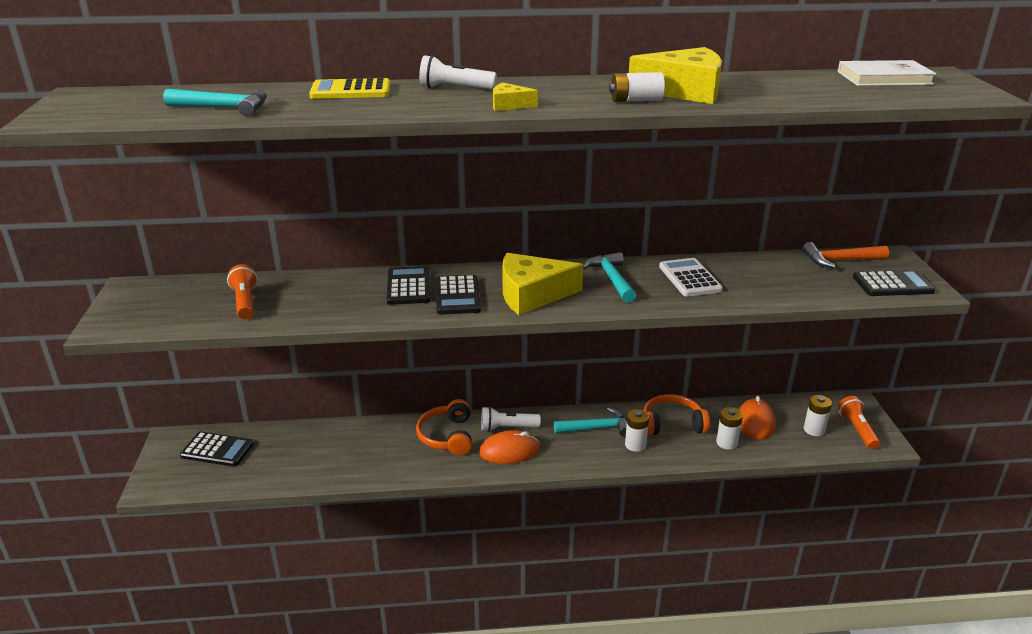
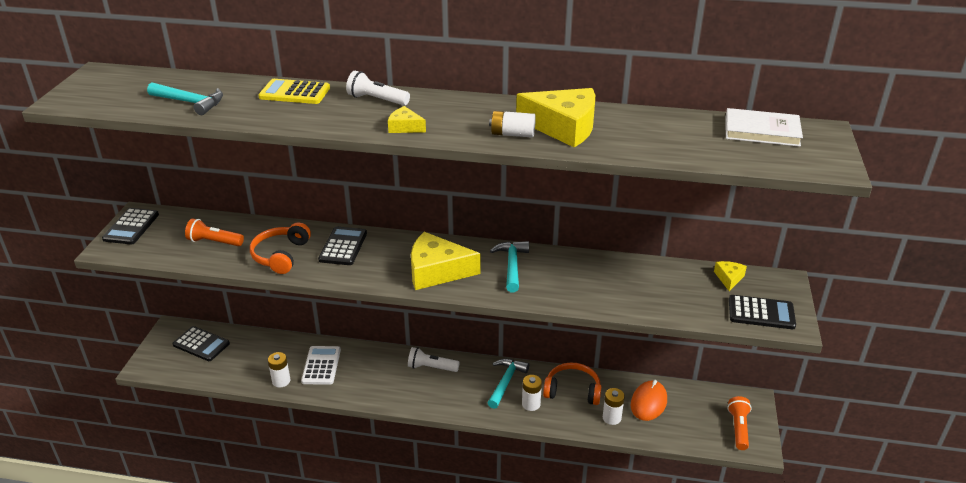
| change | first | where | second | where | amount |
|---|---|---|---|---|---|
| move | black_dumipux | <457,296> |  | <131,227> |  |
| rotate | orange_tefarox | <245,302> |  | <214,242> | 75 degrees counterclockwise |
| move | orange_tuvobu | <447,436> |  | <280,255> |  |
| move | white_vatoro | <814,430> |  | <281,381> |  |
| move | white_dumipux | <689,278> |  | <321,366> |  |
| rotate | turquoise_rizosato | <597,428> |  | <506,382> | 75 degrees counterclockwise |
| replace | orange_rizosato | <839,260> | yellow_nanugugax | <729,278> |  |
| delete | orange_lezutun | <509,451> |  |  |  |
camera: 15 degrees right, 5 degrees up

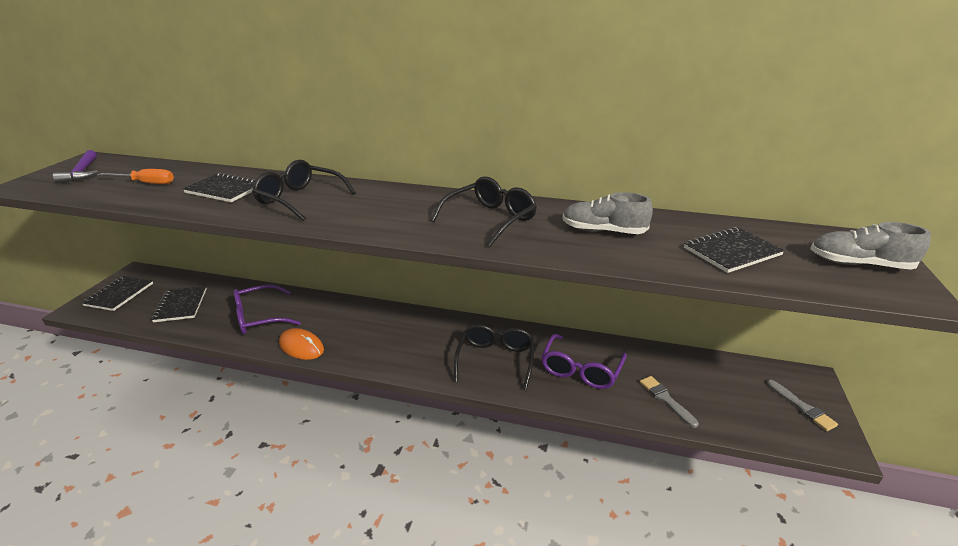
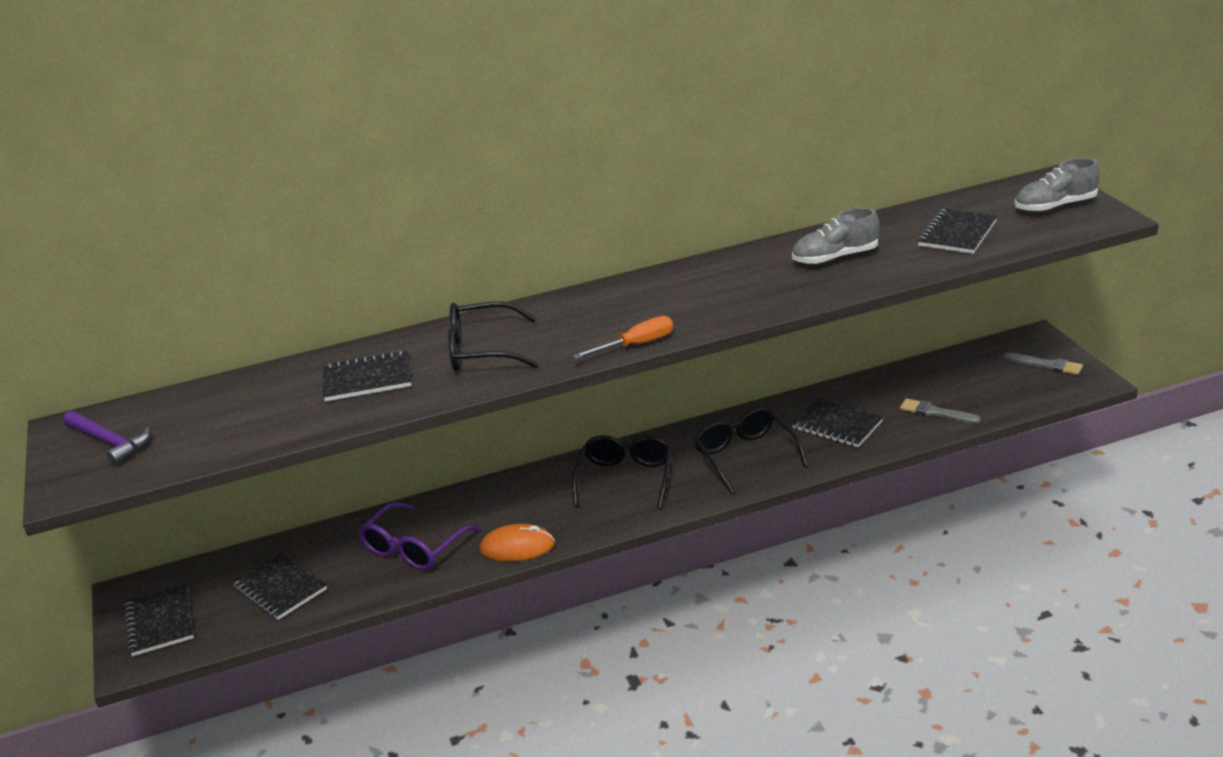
| change | first | where | second | where | amount |
|---|---|---|---|---|---|
| move | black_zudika | <490,219> |  | <625,478> |  |
| move | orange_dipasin | <146,183> |  | <636,345> |  |
| replace | purple_zudika | <580,370> | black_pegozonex | <837,425> |  |
camera: 30 degrees left, 0 degrees up

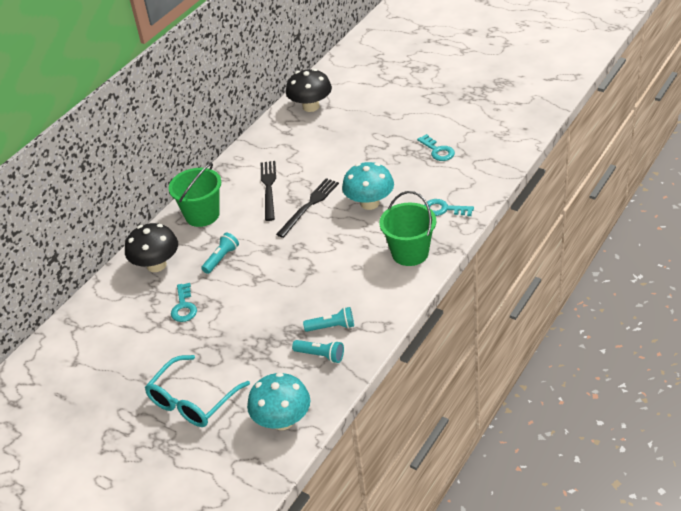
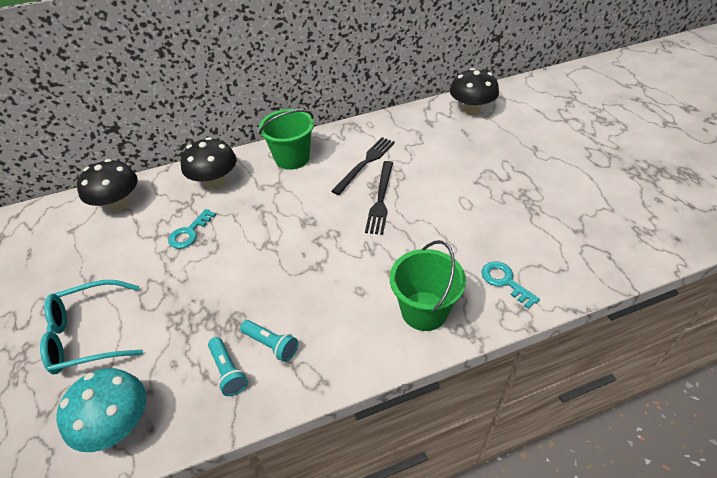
| change | first | where | second | where | amount |
|---|---|---|---|---|---|
| insert |  |  | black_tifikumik | <118,204> |  |
| rotate | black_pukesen | <309,206> |  | <381,199> | 120 degrees clockwise |
| delete | turquoise_tefarox | <221,258> |  |  |  |
| delete | turquoise_tifikumik | <369,203> |  |  |  |
| delete | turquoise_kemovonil | <438,151> |  |  |  |
camera: 35 degrees right, 5 degrees up

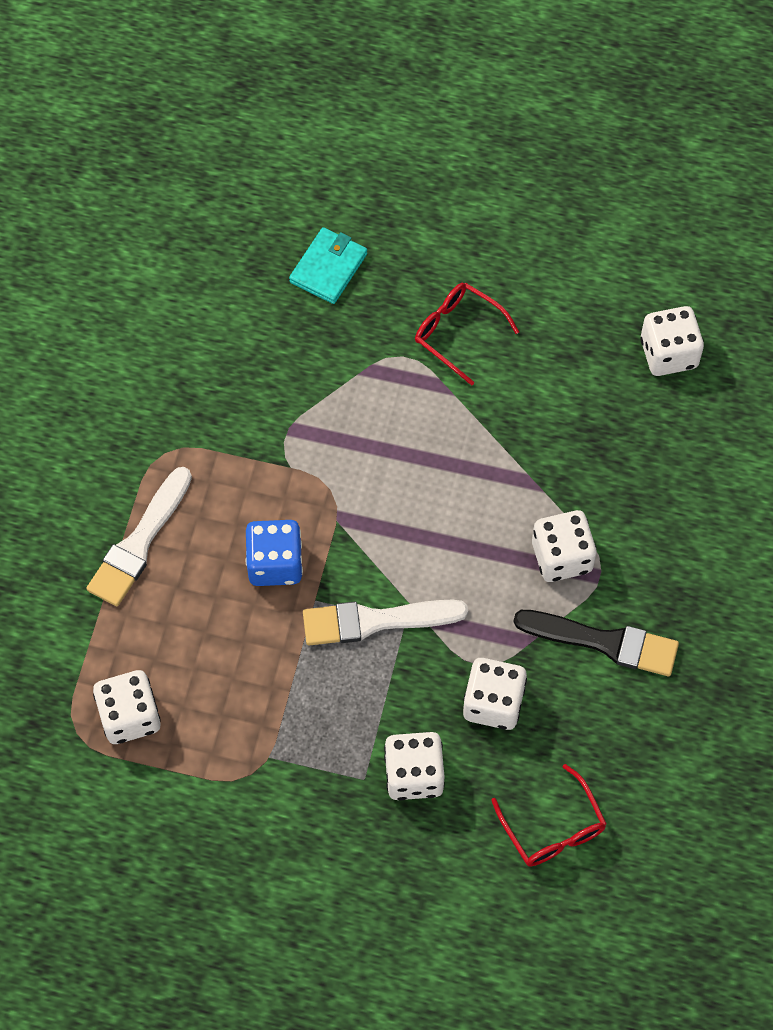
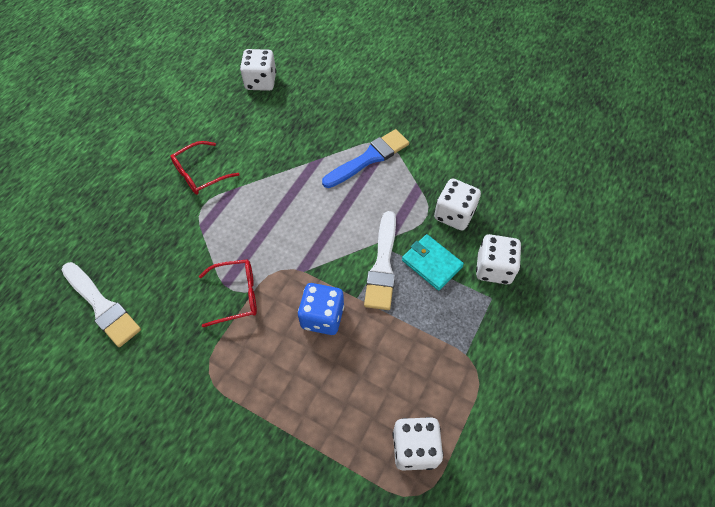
| change | first | where | second | where | amount |
|---|---|---|---|---|---|
| move | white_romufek | <139,542> |  | <102,306> |  |
| move | red_zudika | <553,828> |  | <236,295> |  |
| replace | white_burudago | <561,557> | blue_romufek | <368,158> |  |
| move | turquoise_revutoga | <328,268> |  | <431,263> |  |
| delete | black_romufek | <603,642> |  |  |  |
camera: 75 degrees left, 5 degrees down

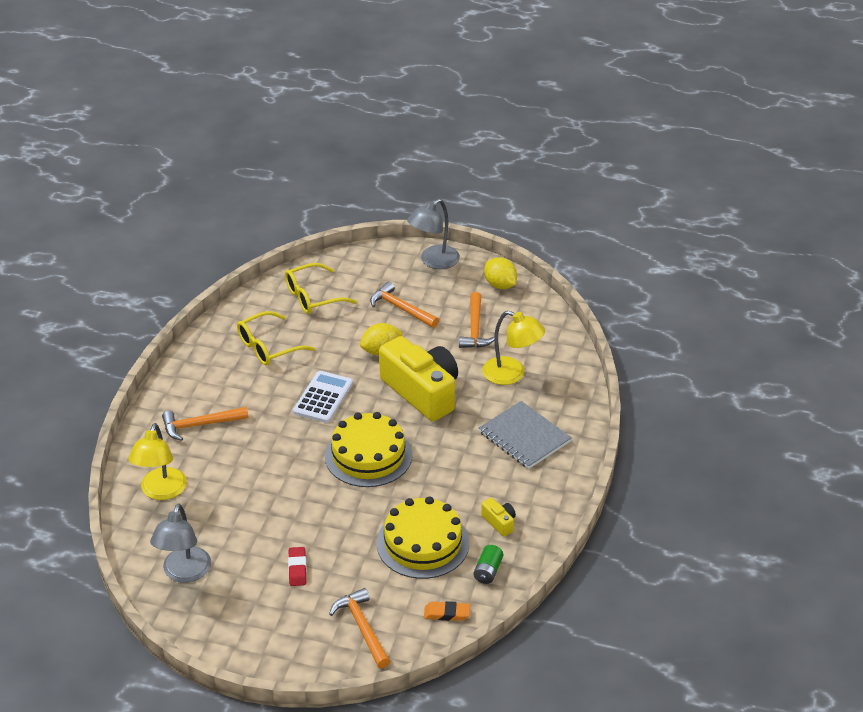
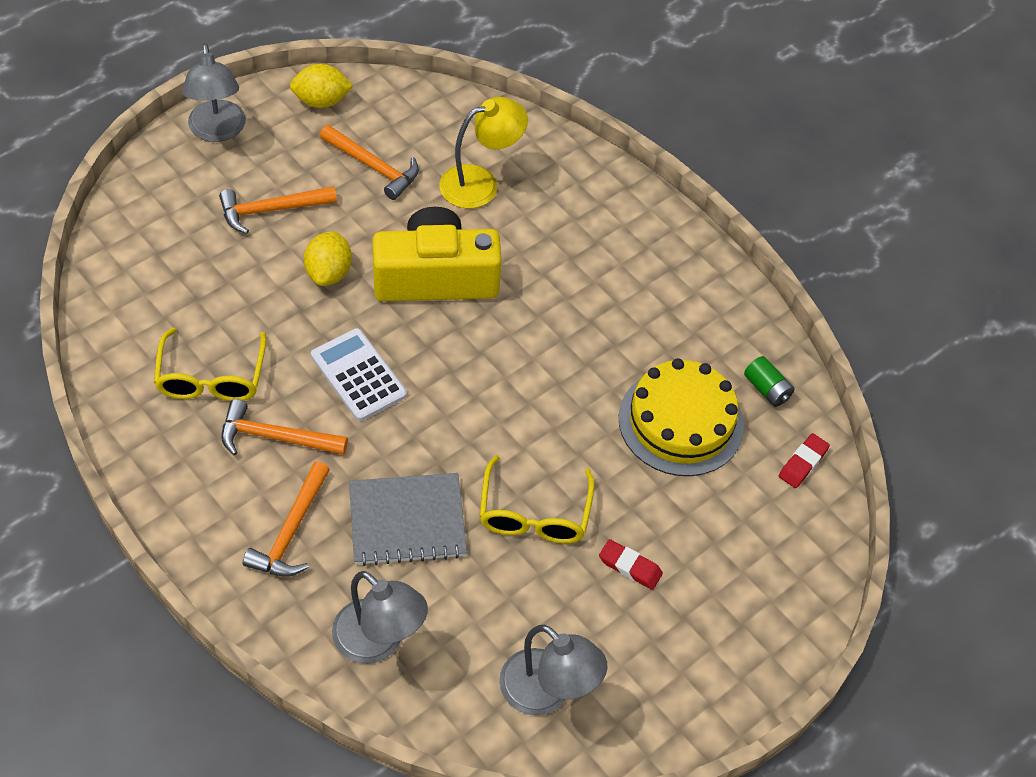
| change | first | where | second | where | amount |
|---|---|---|---|---|---|
| move | orange_rizosato | <362,628> |  | <275,437> |  |
| recolor | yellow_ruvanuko | <161,491> | grey_ruvanuko | <379,642> |  |
| move | grey_pegozonex | <524,437> |  | <407,521> |  |
| move | yellow_zudika | <313,297> |  | <534,514> |  |
| recolor | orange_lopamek | <447,613> | red_lopamek | <803,463> |  |
| delete | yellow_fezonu | <368,455> |  |  |  |
| delete | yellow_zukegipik | <499,522> |  |  |  |
camera: 60 degrees left, 15 degrees up

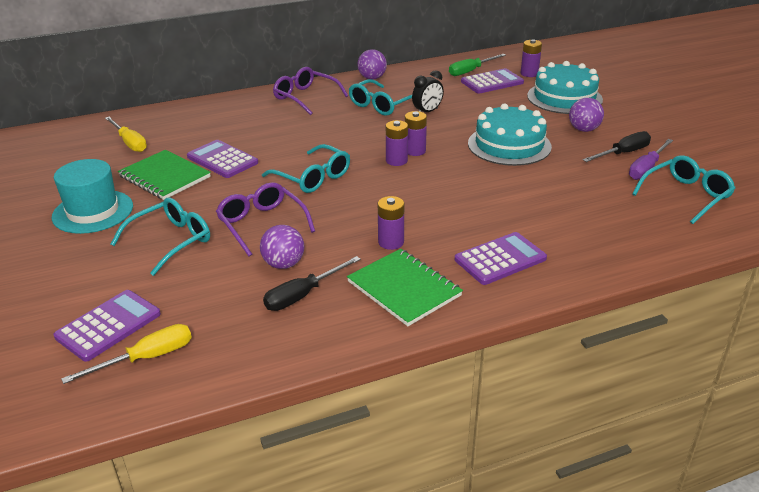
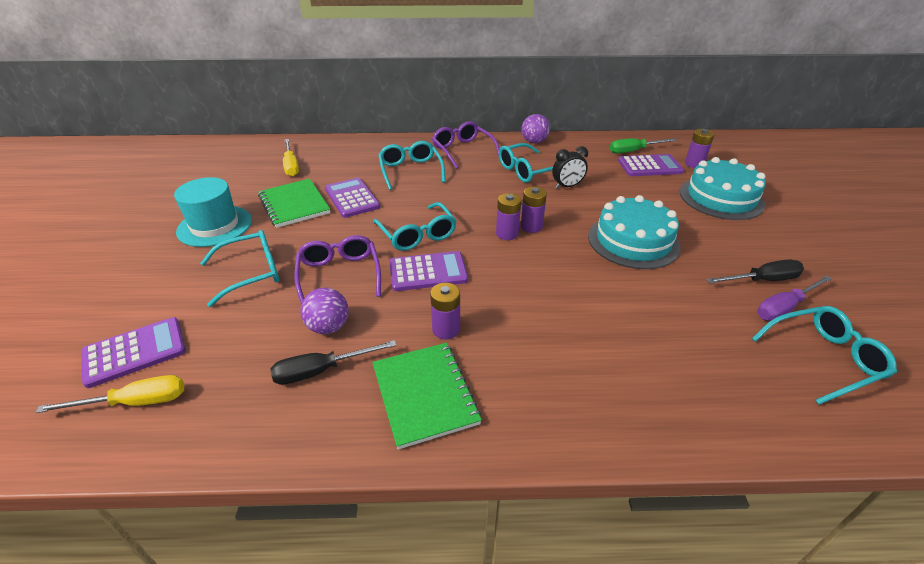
| change | first | where | second | where | amount |
|---|---|---|---|---|---|
| insert |  |  | turquoise_zudika | <410,171> |  |
| move | purple_dumipux | <500,259> |  | <428,272> |  |
| delete | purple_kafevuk | <584,129> |  |  |  |
camera: 20 degrees right, 5 degrees up

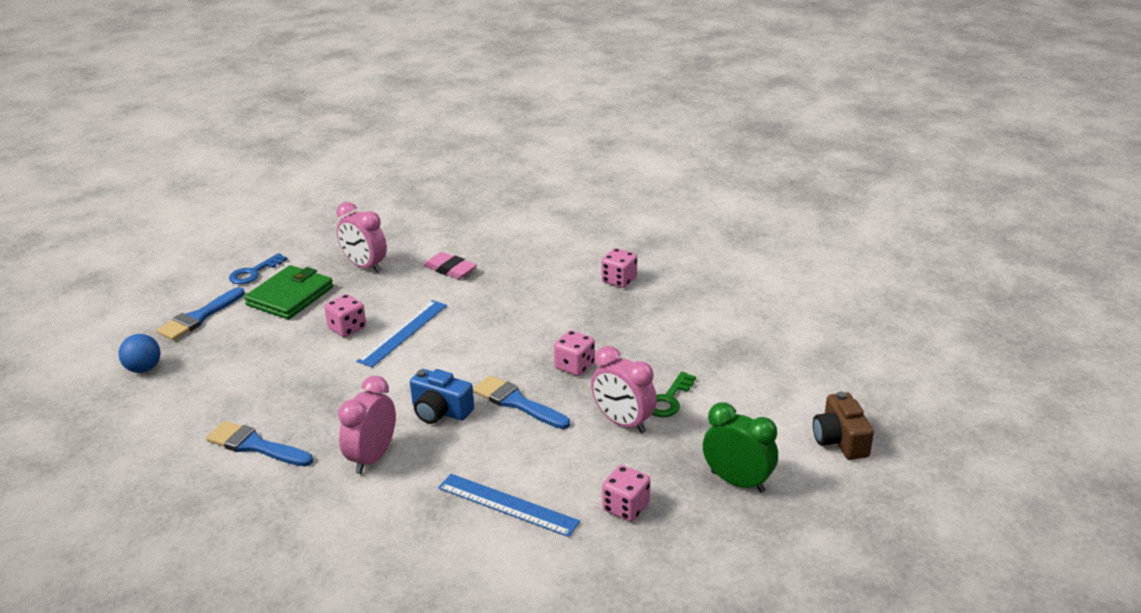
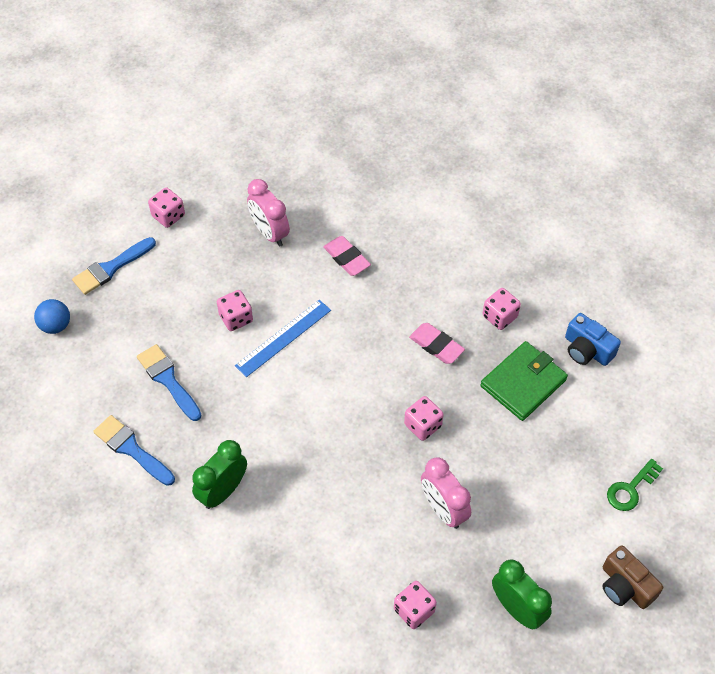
| change | first | where | second | where | amount |
|---|---|---|---|---|---|
| move | blue_romufek | <517,403> |  | <168,380> |  |
| replace | blue_kemovonil | <254,272> | pink_burudago | <168,216> |  |
| recolor | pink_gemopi | <372,458> | green_gemopi | <223,491> |  |
| insert |  |  | pink_lopamek | <436,345> |  |
| move | green_revutoga | <290,296> |  | <523,383> |  |
| move | blue_zukegipik | <440,411> |  | <587,349> |  |
| rotate | brown_zukegipik | <840,440> |  | <625,586> | 45 degrees counterclockwise |
| move | green_kemovonil | <668,399> |  | <630,489> |  |
| delete | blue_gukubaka | <507,504> |  |  |  |
camera: 15 degrees right, 25 degrees up

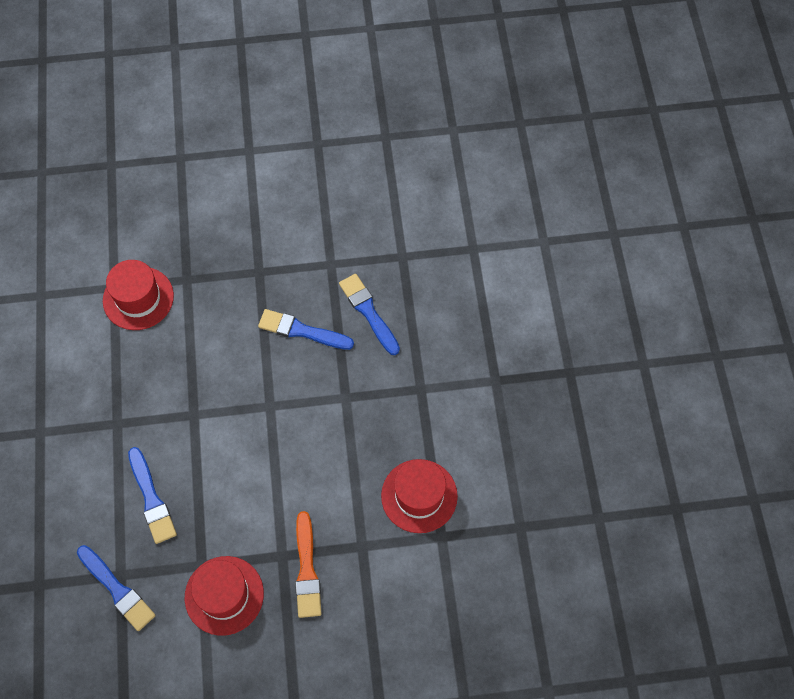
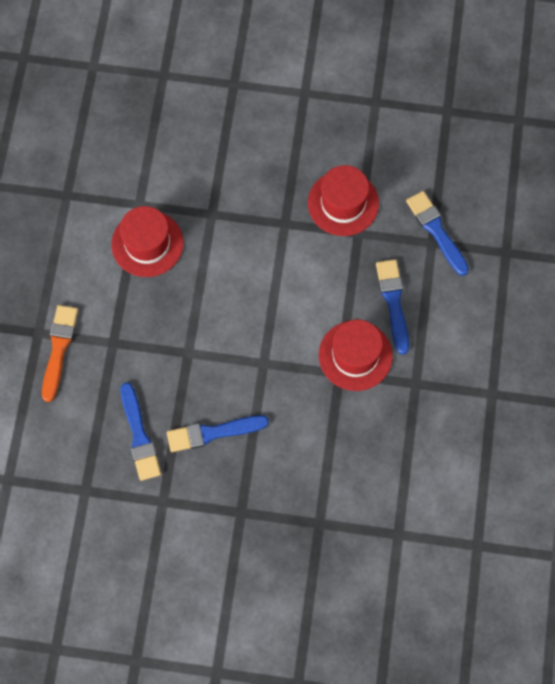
| change | first | where | second | where | amount |
|---|---|---|---|---|---|
| move | orange_romufek | <307,569> |  | <59,348> |  |
| rotate | blue_romufek | <302,331> |  | <213,433> | 135 degrees clockwise |
| move | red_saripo | <138,298> |  | <355,355> |  |
camera: 165 degrees left, 5 degrees up

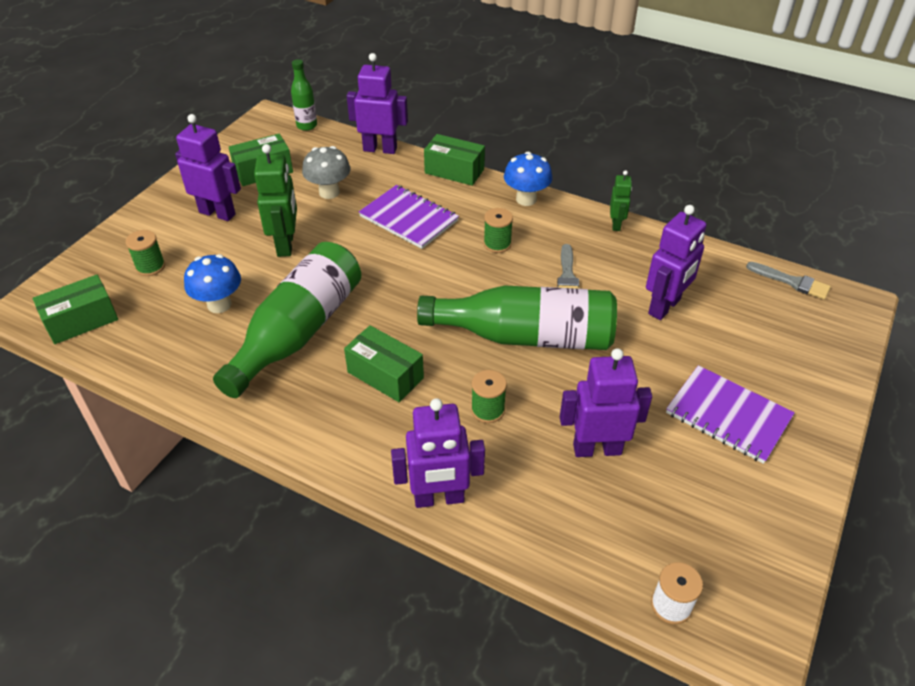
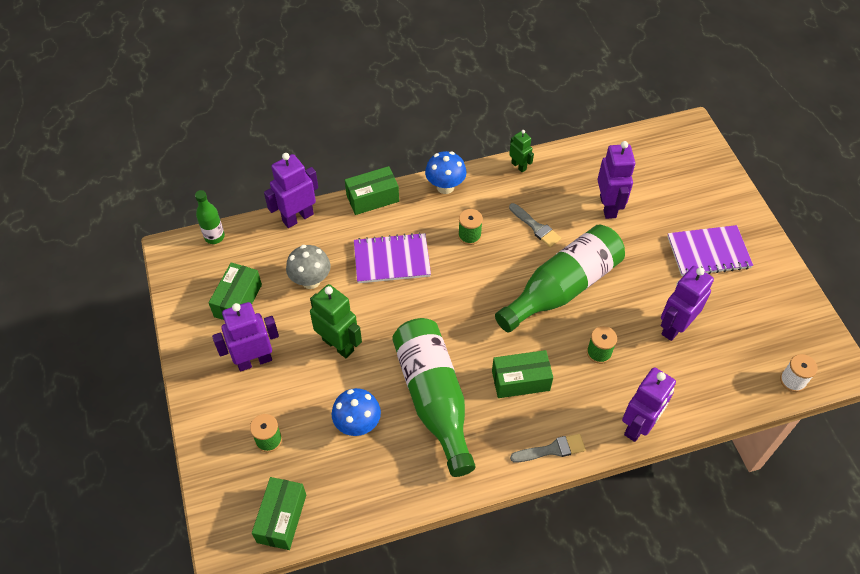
| change | first | where | second | where | amount |
|---|---|---|---|---|---|
| move | grey_romufek | <792,282> |  | <552,449> |  |
camera: 45 degrees left, 10 degrees up

